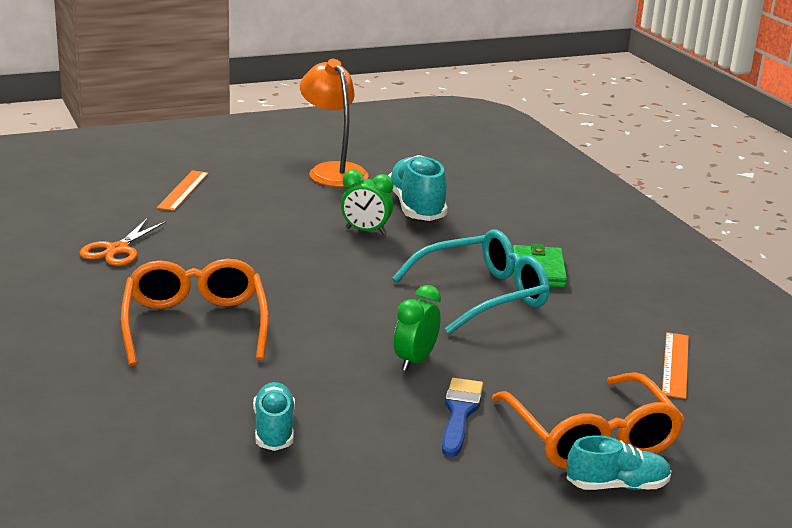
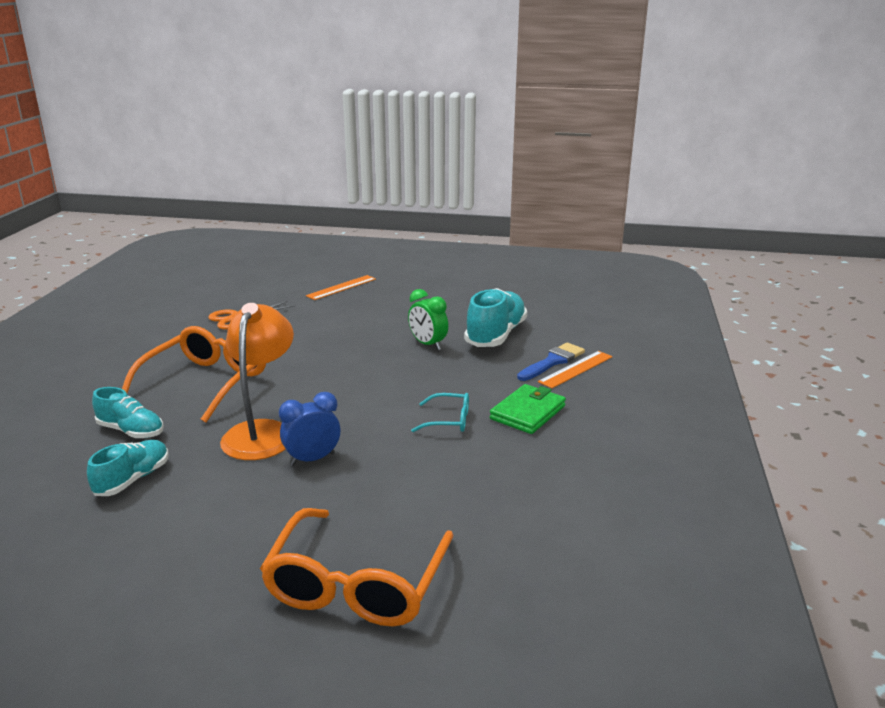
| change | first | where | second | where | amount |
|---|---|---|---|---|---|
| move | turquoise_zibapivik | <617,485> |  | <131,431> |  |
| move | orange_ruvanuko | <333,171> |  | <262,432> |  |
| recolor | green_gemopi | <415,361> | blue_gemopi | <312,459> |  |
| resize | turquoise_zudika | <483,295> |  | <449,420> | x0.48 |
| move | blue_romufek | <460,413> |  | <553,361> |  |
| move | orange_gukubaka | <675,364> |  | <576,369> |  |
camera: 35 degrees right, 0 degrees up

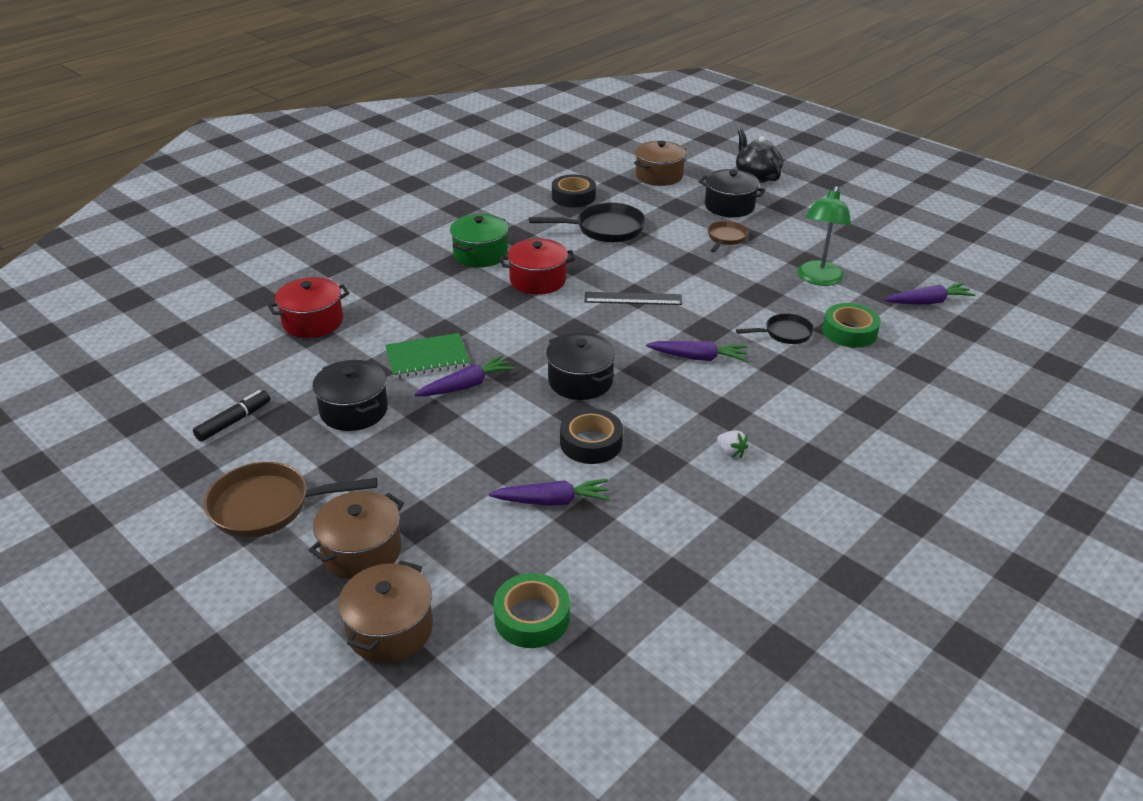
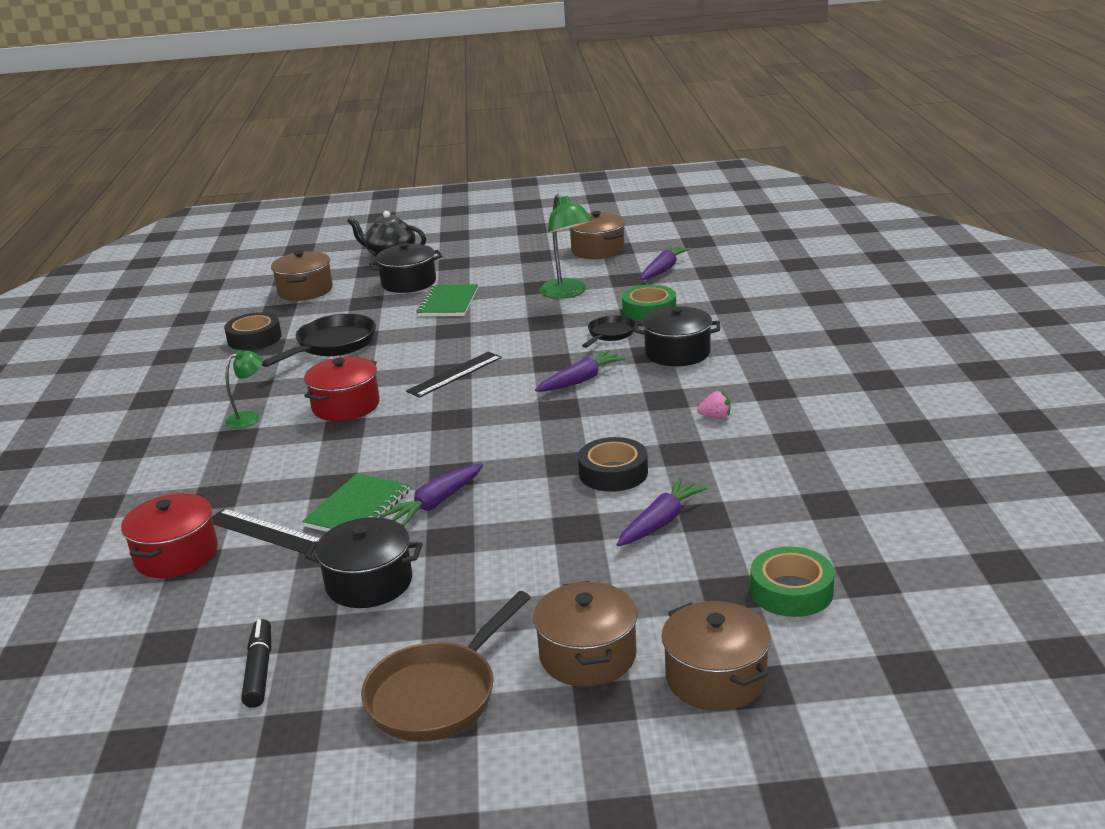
| change | first | where | second | where | amount |
|---|---|---|---|---|---|
| insert |  |  | black_gukubaka | <264,531> |  |
| replace | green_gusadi | <480,254> | green_ruvanuko | <249,417> |  |
| rotate | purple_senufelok | <466,385> |  | <436,503> | 150 degrees counterclockwise |
| replace | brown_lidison | <726,238> | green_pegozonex | <448,303> |  |
| insert |  |  | brown_gusadi | <598,250> |  |
| move | black_gusadi | <580,381> |  | <677,353> |  |
| recolor | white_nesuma | <731,452> | pink_nesuma | <715,417> |  |
camera: 45 degrees left, 10 degrees down

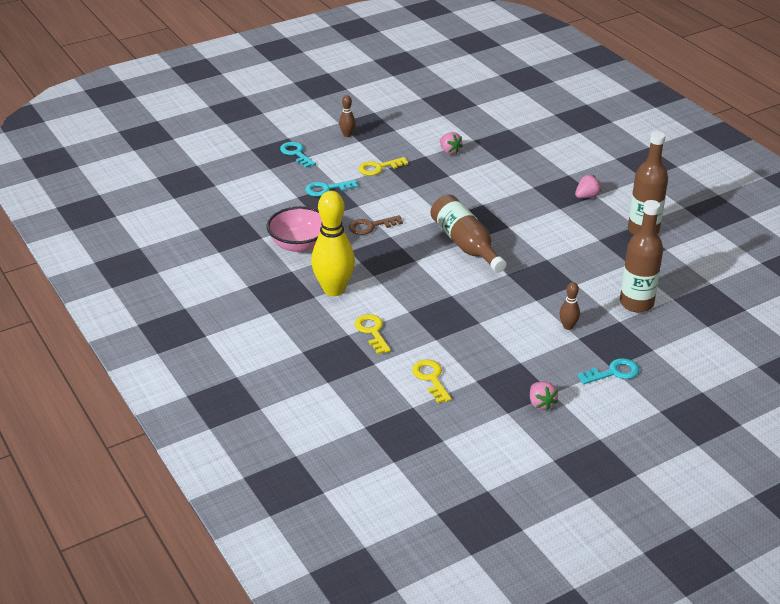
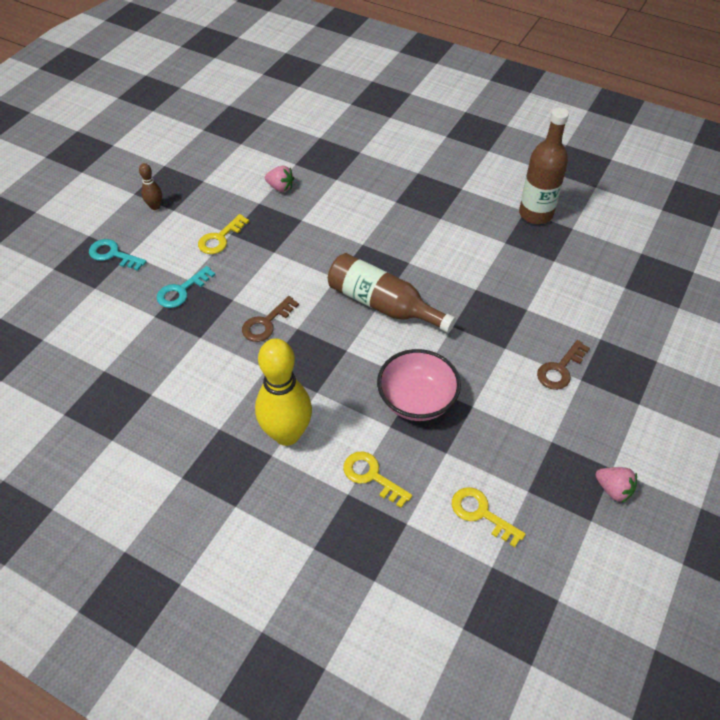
| change | first | where | second | where | amount |
|---|---|---|---|---|---|
| move | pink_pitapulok | <299,245> |  | <416,400> |  |
| replace | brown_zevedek | <568,326> | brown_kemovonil | <560,369> |  |
| delete | pink_nesuma | <587,196> |  |  |  |
| delete | turquoise_kemovonil | <613,373> |  |  |  |
| delete | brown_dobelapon | <636,303> |  |  |  |
camera: 30 degrees left, 15 degrees up

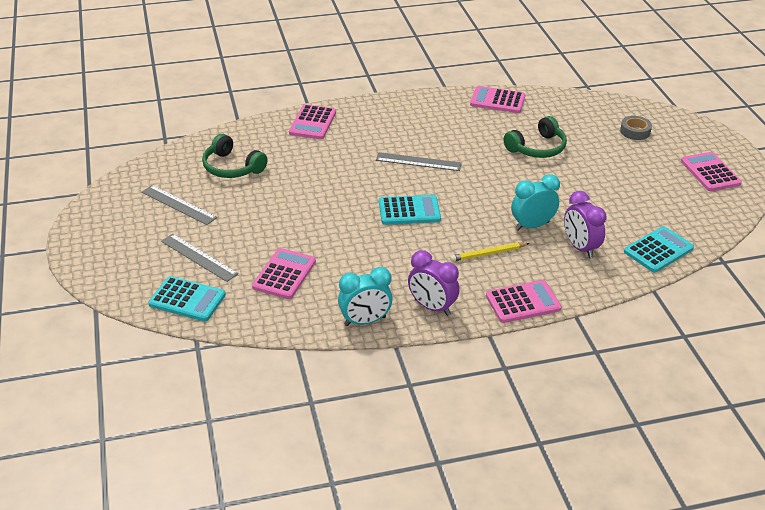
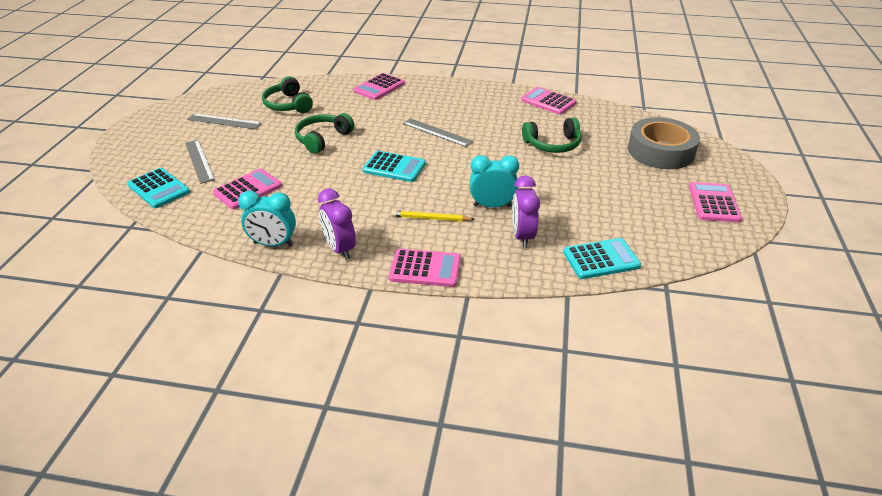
| change | first | where | second | where | amount |
|---|---|---|---|---|---|
| rotate | grey_gukubaka | <178,205> |  | <224,121> | 45 degrees counterclockwise |
| insert |  |  | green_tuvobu | <322,139> |  |
| resize | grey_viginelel | <635,131> |  | <660,151> | x2.17 |
camera: 25 degrees right, 0 degrees up

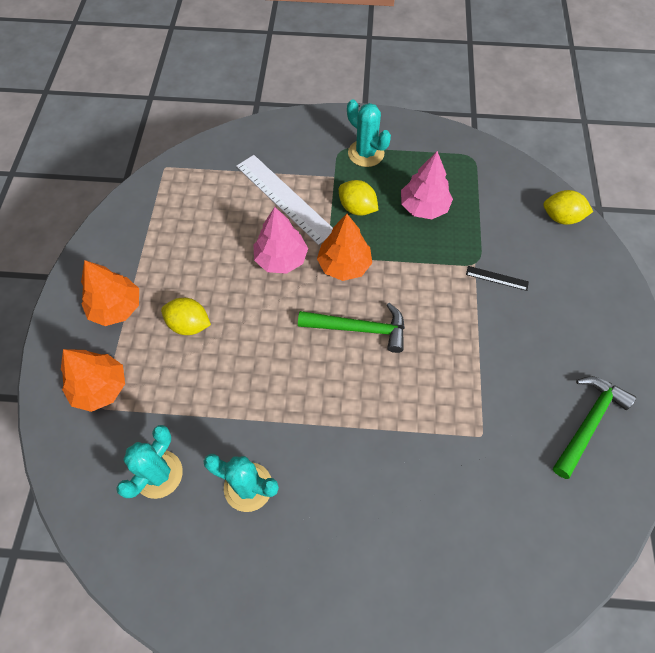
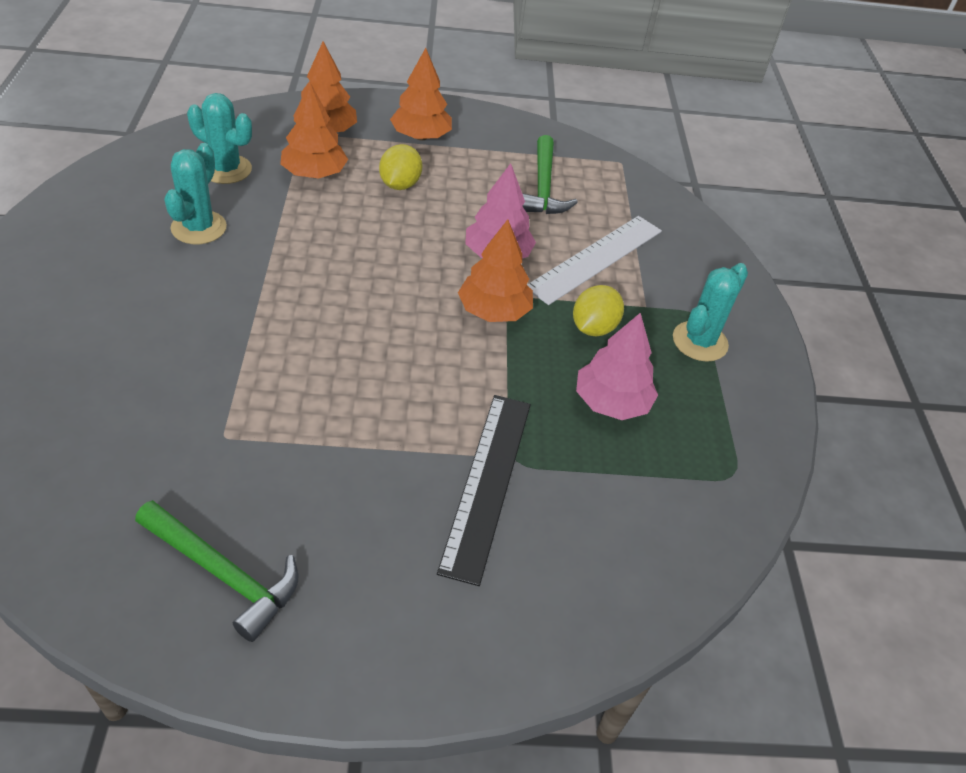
| change | first | where | second | where | amount |
|---|---|---|---|---|---|
| insert |  |  | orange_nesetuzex | <314,174> |  |
| resize | black_gukubaka | <497,278> |  | <487,483> | x2.28 |
| move | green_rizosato | <359,329> |  | <543,187> |  |
| delete | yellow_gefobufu | <561,218> |  |  |  |
camera: 80 degrees right, 15 degrees down

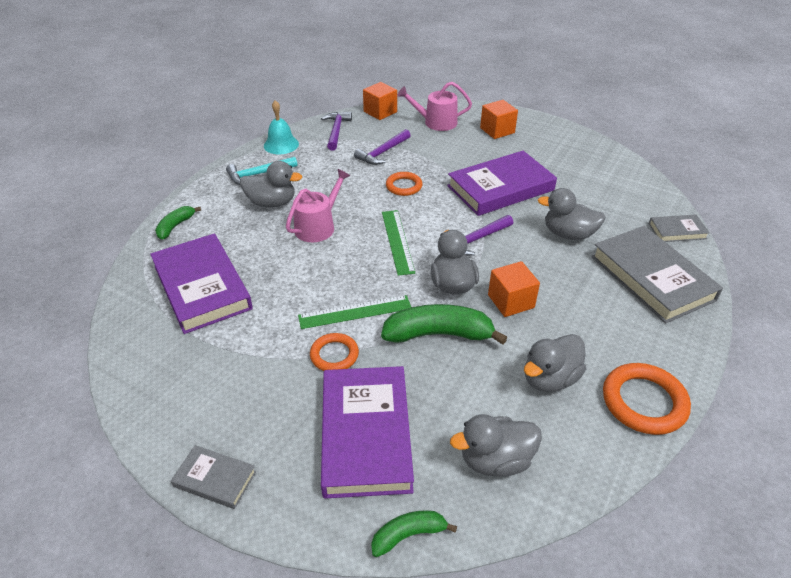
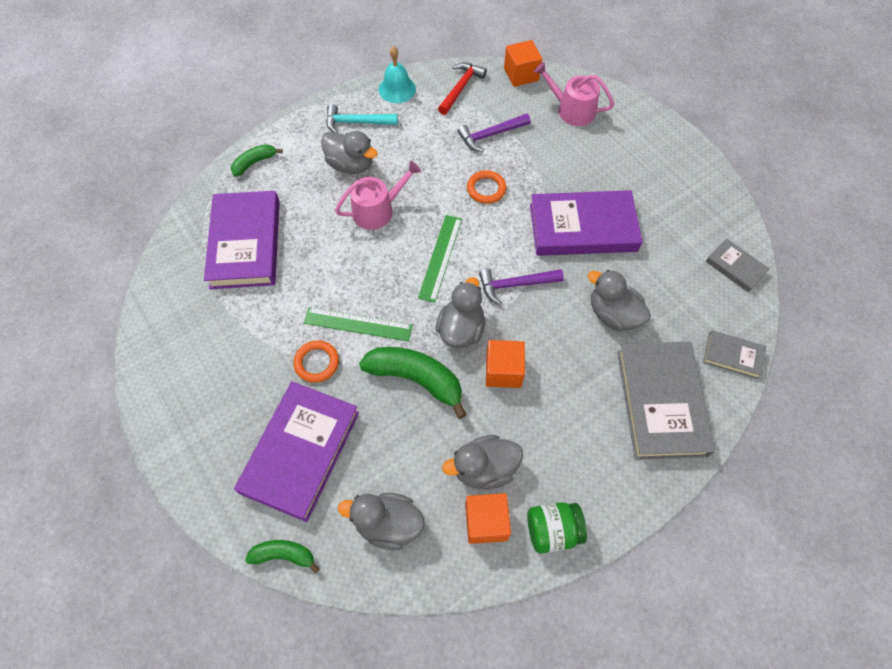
| change | first | where | second | where | amount |
|---|---|---|---|---|---|
| recolor | purple_rizosato | <336,131> | red_rizosato | <460,88> |  |
| move | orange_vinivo | <497,130> |  | <486,522> |  |
| replace | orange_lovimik | <644,402> | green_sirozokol | <552,530> |  |
| move | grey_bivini | <215,479> |  | <735,267> |  |
camera: 25 degrees right, 20 degrees up

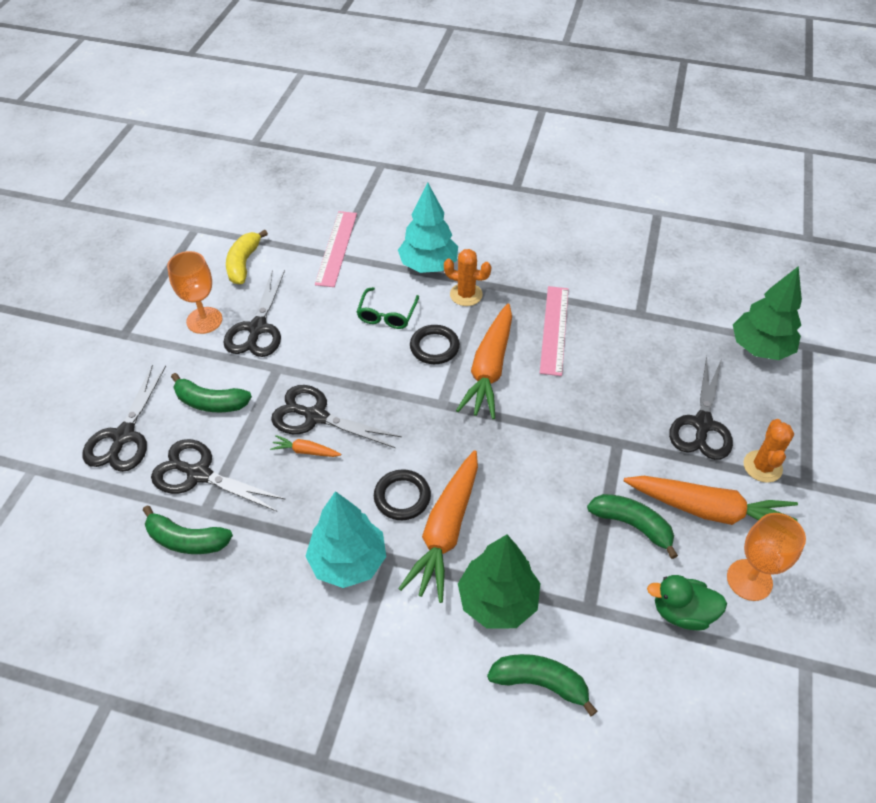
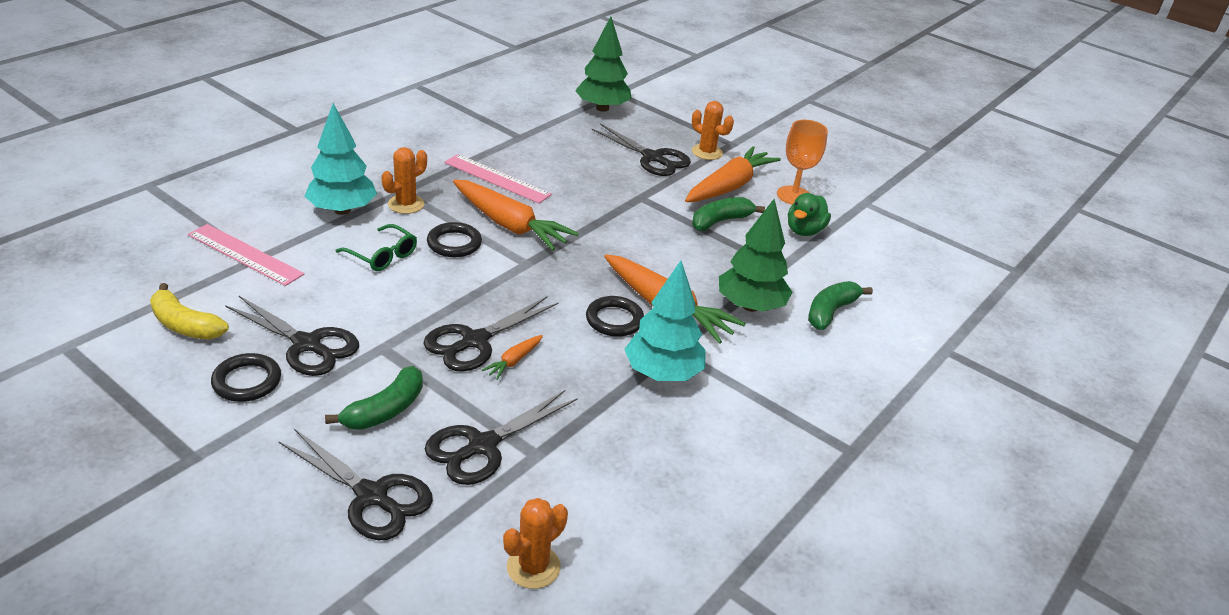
| change | first | where | second | where | amount |
|---|---|---|---|---|---|
| replace | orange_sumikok | <204,320> | black_lovimik | <247,381> |  |
| insert |  |  | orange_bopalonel | <533,567> |  |
| delete | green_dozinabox | <187,540> |  |  |  |
camera: 70 degrees left, 15 degrees down

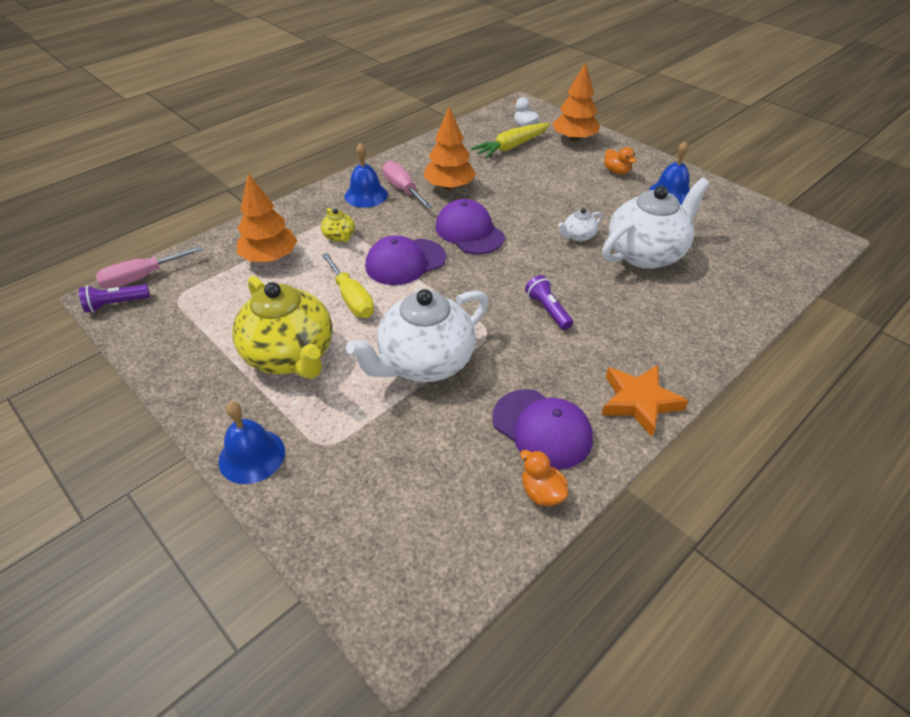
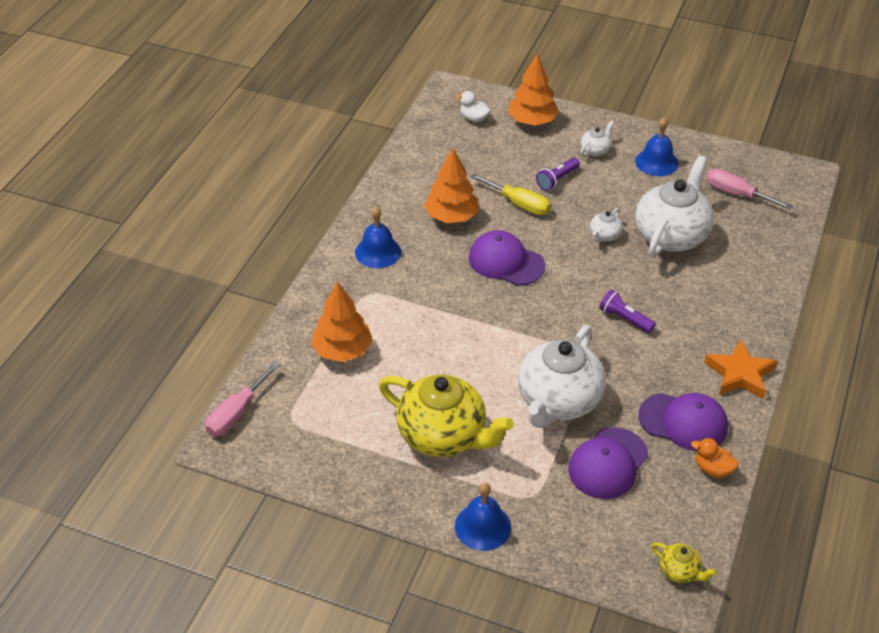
| change | first | where | second | where | amount |
|---|---|---|---|---|---|
| move | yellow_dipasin | <352,299> |  | <519,204> |  |
| move | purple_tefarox | <116,304> |  | <557,180> |  |
| move | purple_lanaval | <405,262> |  | <608,463> |  |
| replace | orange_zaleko | <616,171> | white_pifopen | <595,150> |  |
| move | yellow_pifopen | <339,237> |  | <679,571> |  |
| move | pink_dipasin | <402,189> |  | <736,194> |  |
| delete | yellow_senufelok | <511,147> |  |  |  |
camera: 25 degrees left, 0 degrees up

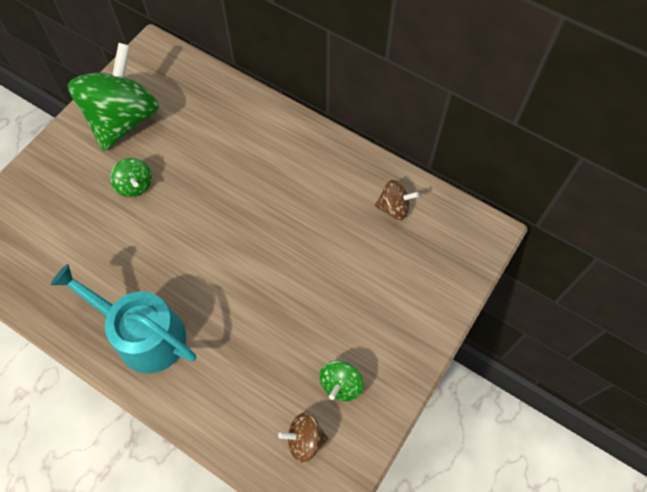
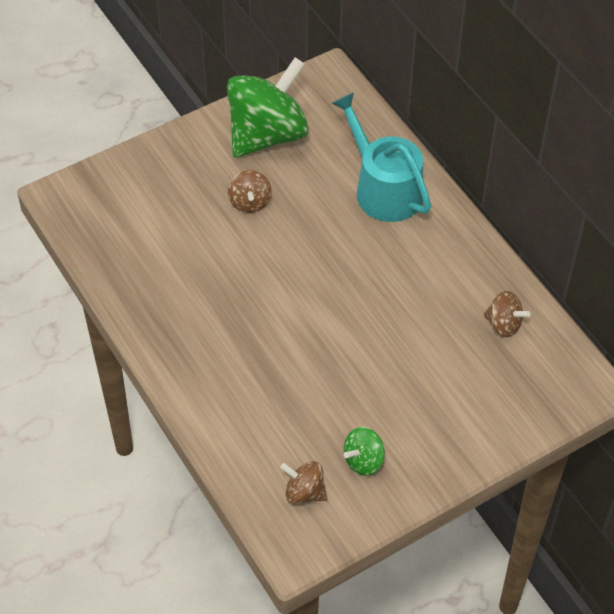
| change | first | where | second | where | amount |
|---|---|---|---|---|---|
| recolor | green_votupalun | <135,185> | brown_votupalun | <250,202> |  |
| move | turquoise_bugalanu | <143,334> |  | <383,188> |  |
camera: 25 degrees right, 10 degrees down

